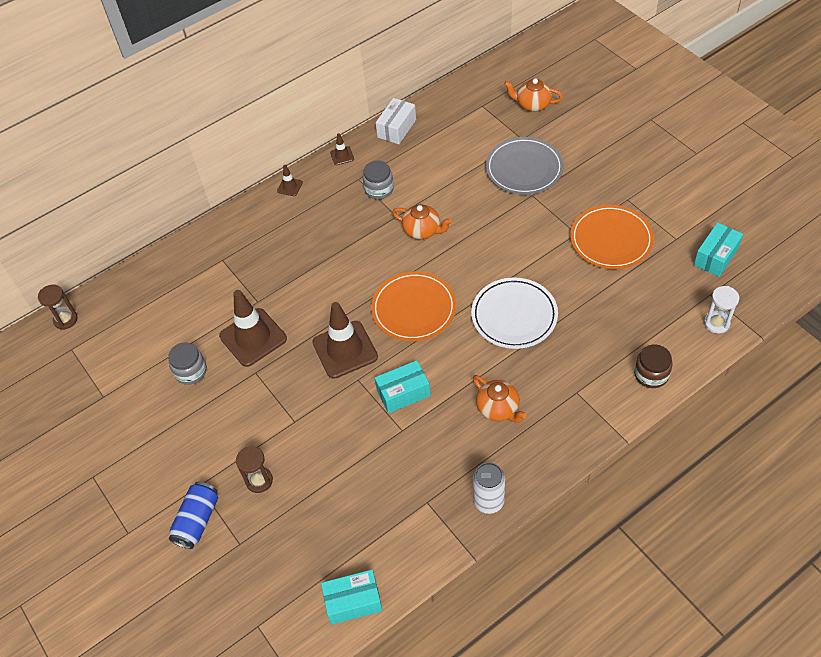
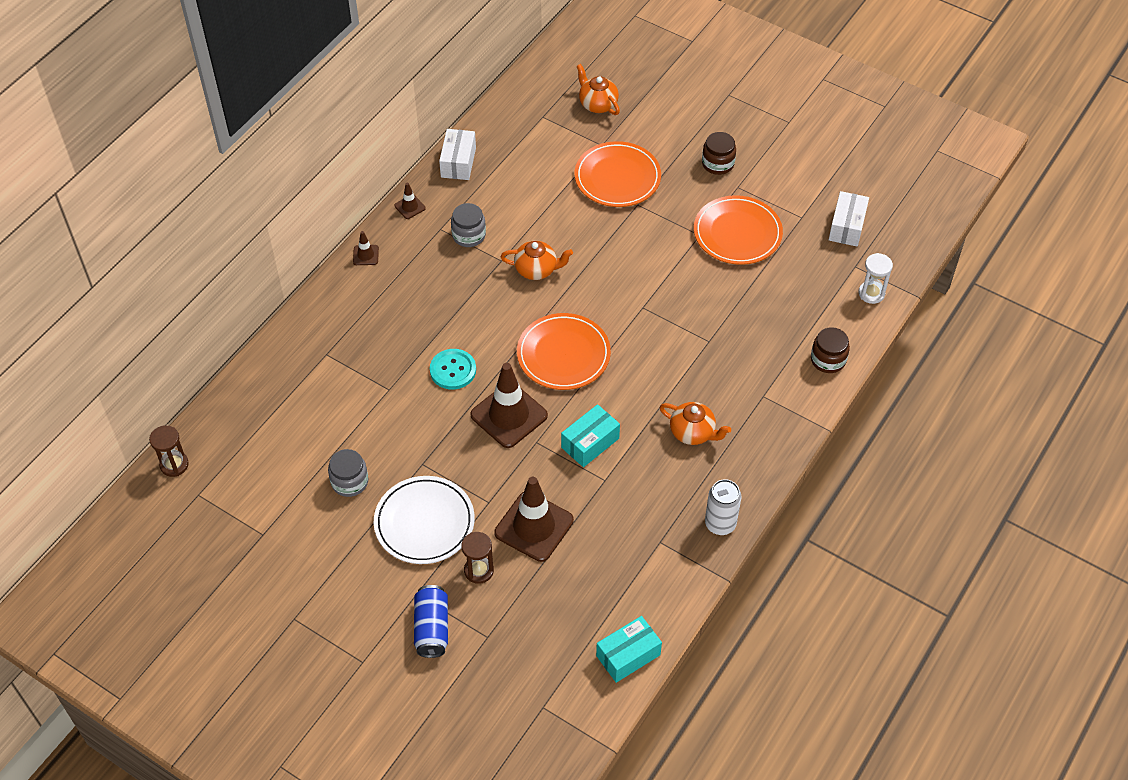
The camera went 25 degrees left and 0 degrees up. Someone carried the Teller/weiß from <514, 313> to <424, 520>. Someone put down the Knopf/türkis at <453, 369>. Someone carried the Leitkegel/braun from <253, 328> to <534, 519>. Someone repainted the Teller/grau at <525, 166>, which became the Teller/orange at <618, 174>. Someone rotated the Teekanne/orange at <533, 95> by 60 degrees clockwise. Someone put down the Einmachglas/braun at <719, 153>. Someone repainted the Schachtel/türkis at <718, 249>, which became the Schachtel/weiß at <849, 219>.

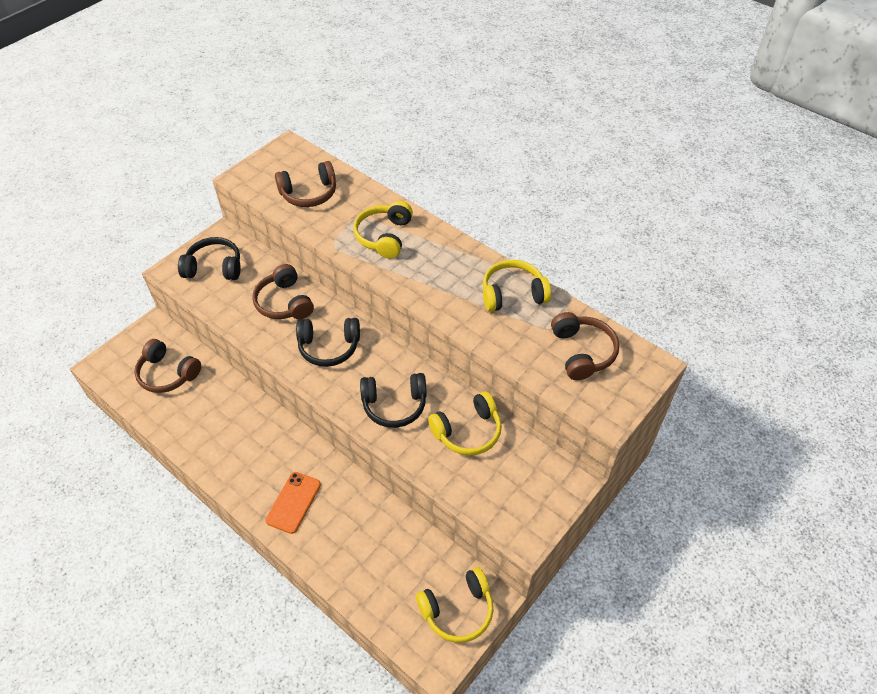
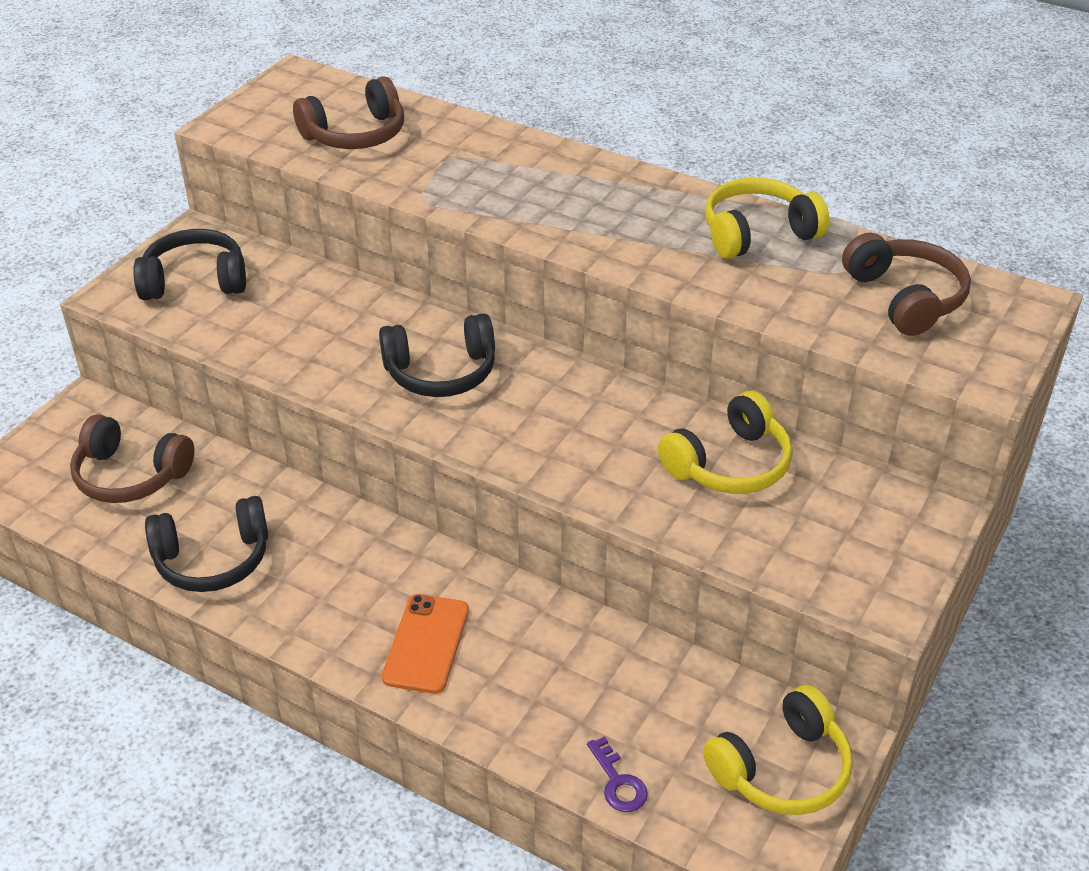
The camera went 10 degrees left and 10 degrees down. Someone carried the Kopfhörer/schwarz from <393, 400> to <206, 544>. Someone put down the Schlüssel/lila at <617, 774>. Someone took away the Kopfhörer/braun at <283, 291>. Someone took away the Kopfhörer/gelb at <383, 230>.

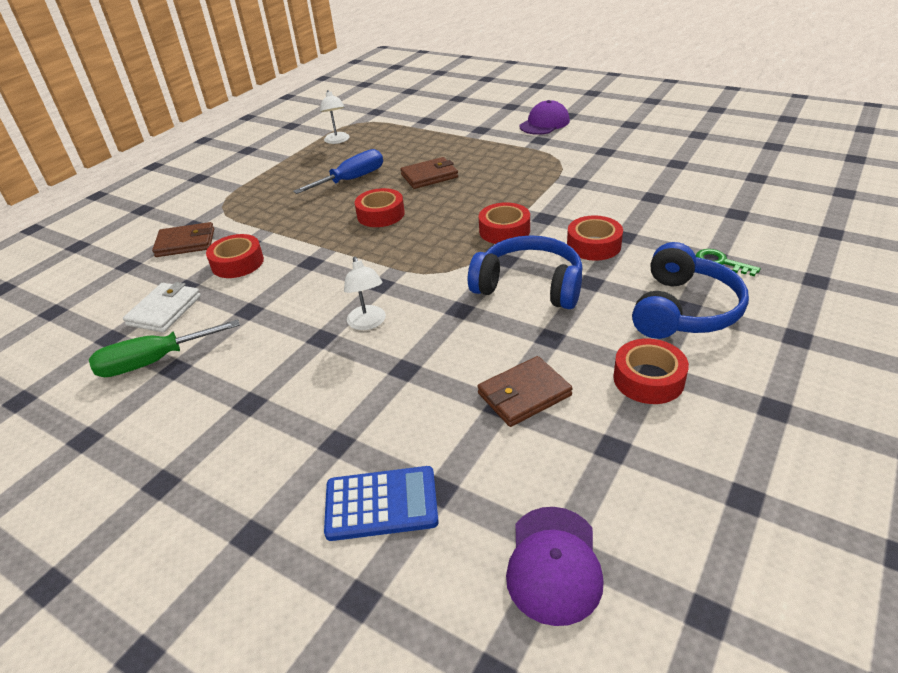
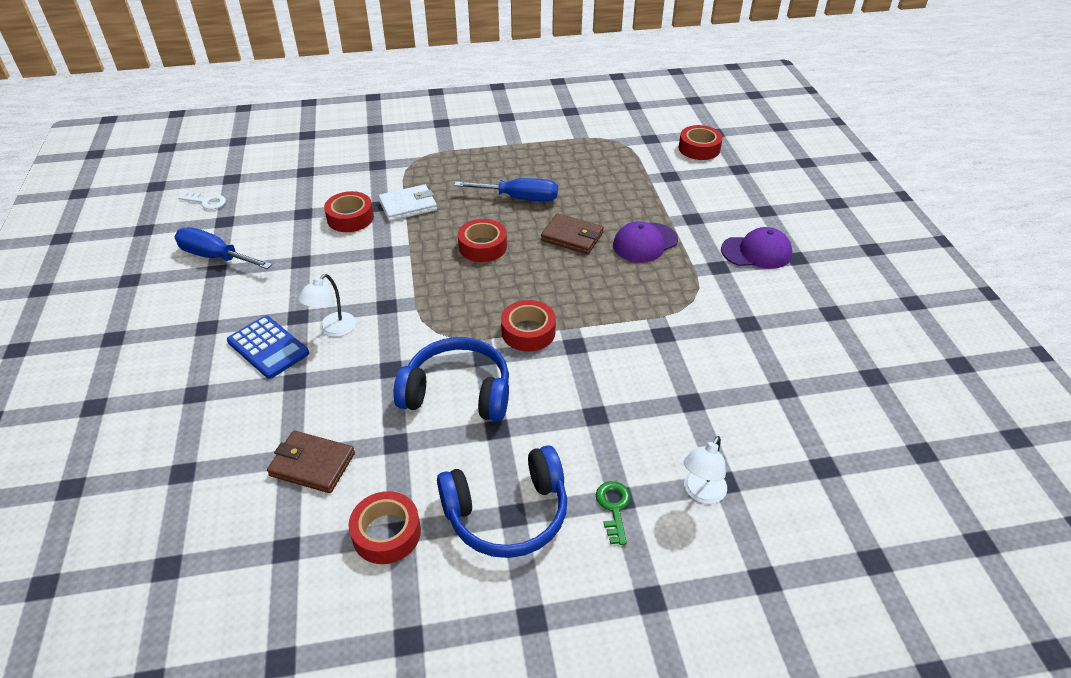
The camera went 45 degrees right and 5 degrees up. Someone repainted the Schraubenzieher/grün at <164, 348>, which became the Schraubenzieher/blau at <223, 248>. Someone put down the Schlüssel/weiß at <202, 201>. Someone carried the Taschenrechner/blau from <381, 503> to <268, 347>. Someone carried the Geldbörse/weiß from <162, 307> to <407, 202>. Someone rotated the Kopfhörer/blau at <525, 272> by 60 degrees counterclockwise. Someone carried the Kappe/lila from <555, 566> to <645, 242>. Someone carried the Klebeband/rot from <595, 238> to <701, 142>. Someone carried the Lampe/weiß from <335, 117> to <705, 470>. Someone took away the Geldbörse/braun at <183, 239>.

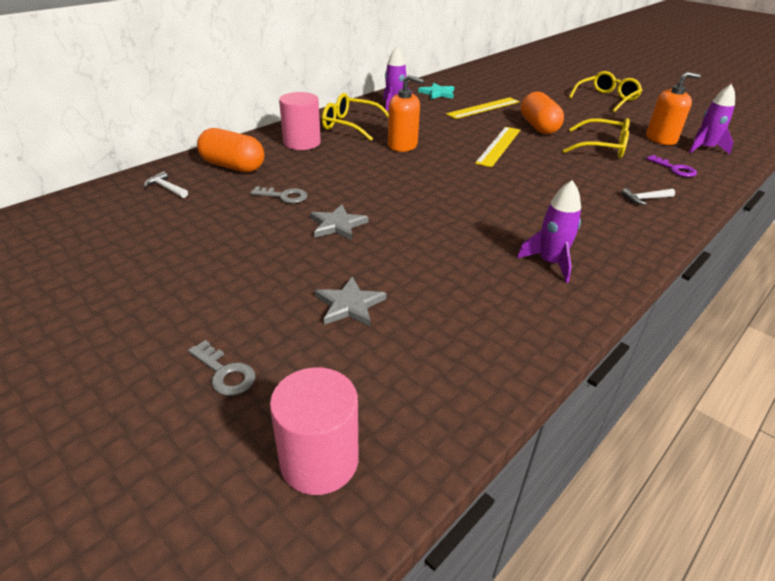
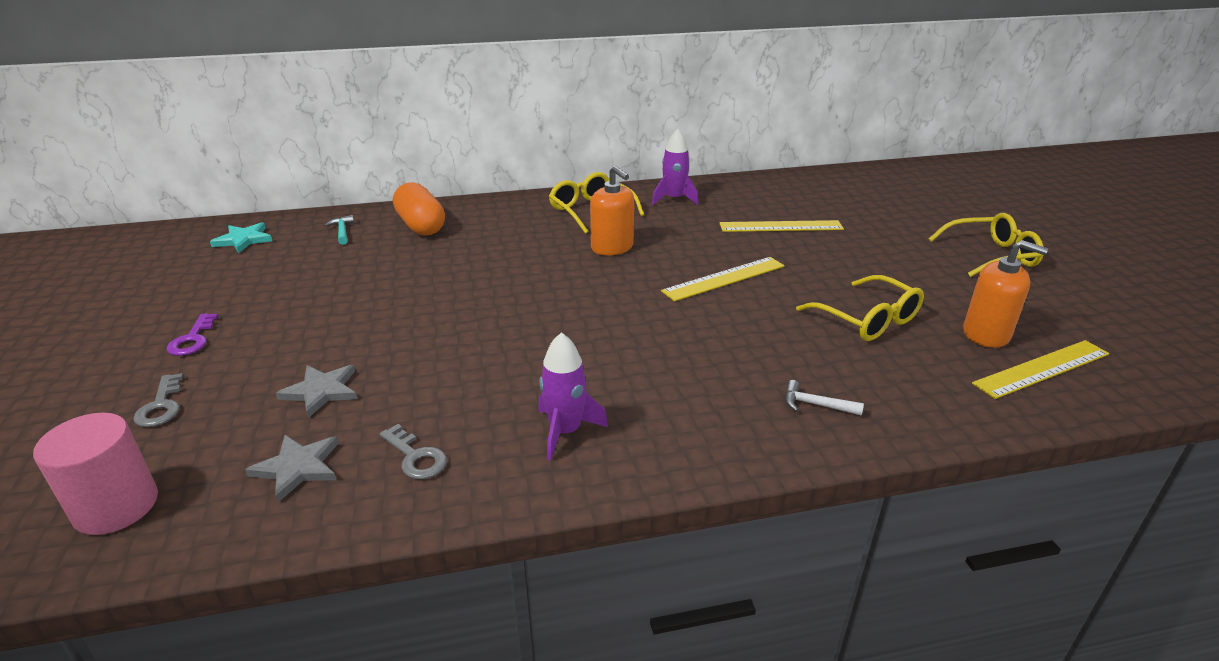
The camera went 35 degrees right and 5 degrees down. Someone carried the Schlüssel/lila from <671, 166> to <192, 334>. Someone carried the Stern/türkis from <436, 91> to <241, 237>. Someone carried the Stern/grau from <339, 222> to <292, 468>. Someone repainted the Hammer/weiß at <166, 184>, which became the Hammer/türkis at <339, 230>. Someone carried the Schlüssel/grau from <278, 194> to <413, 451>. Someone swapped the Rakete/lila at <712, 119> for the Lineal/gelb at <1040, 369>. Someone took away the Vollzylinder/rosa at <300, 121>. Someone took away the Kapsel/orange at <542, 112>.

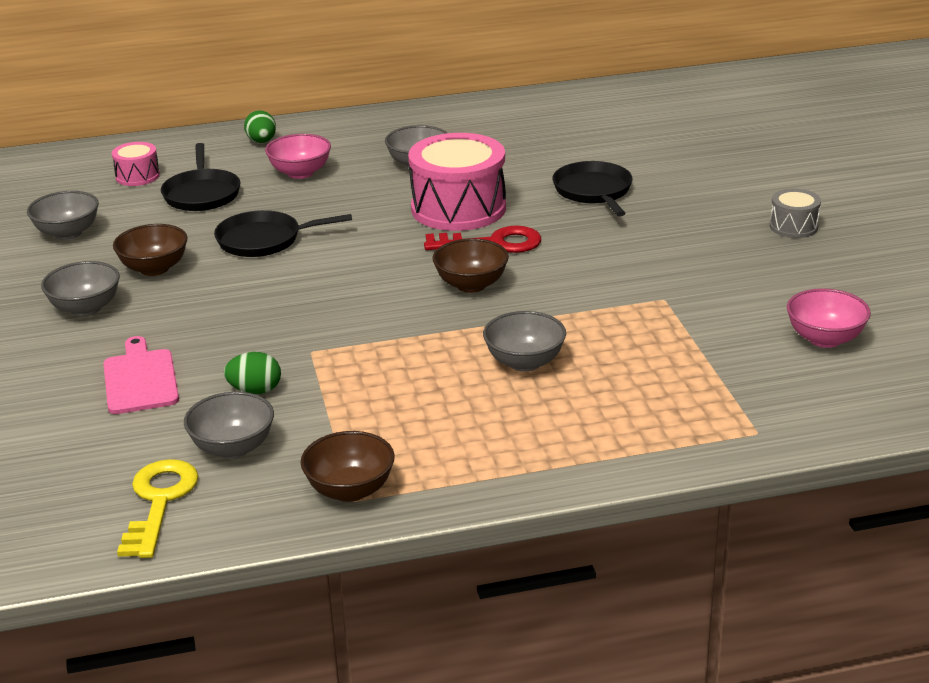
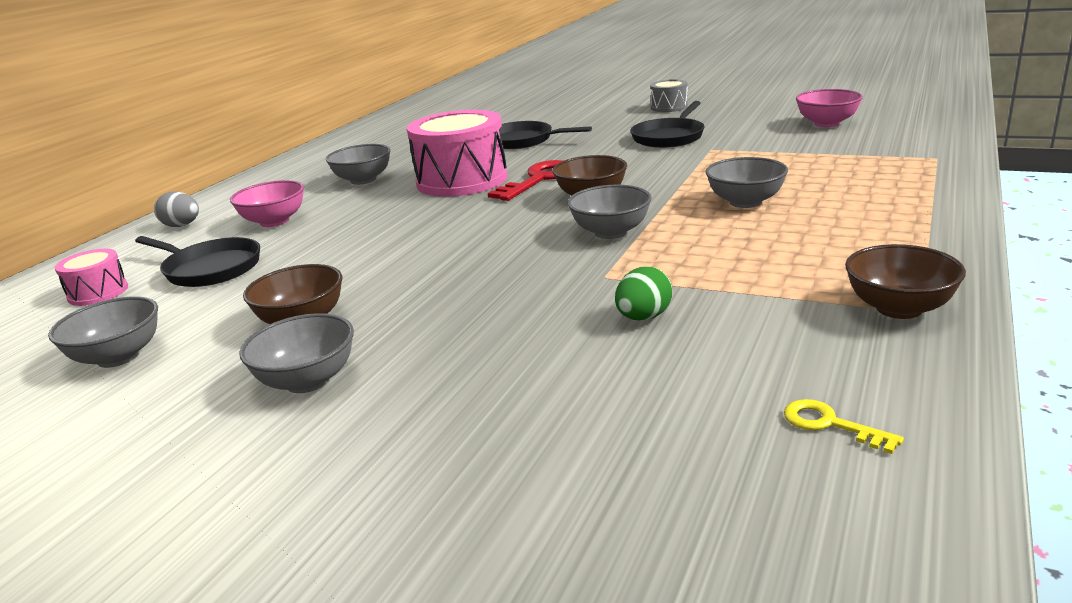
The camera went 50 degrees left and 5 degrees down. Someone repainted the Ei/grün at <260, 126>, which became the Ei/grau at <176, 209>. Someone carried the Schüssel/grau from <229, 425> to <609, 212>. Someone carried the Pfanne/schwarz from <283, 233> to <667, 124>. Someone scaled the Schlüssel/gelb at <158, 508> by 0.53. Someone took away the Schneidebrett/rosa at <141, 375>.

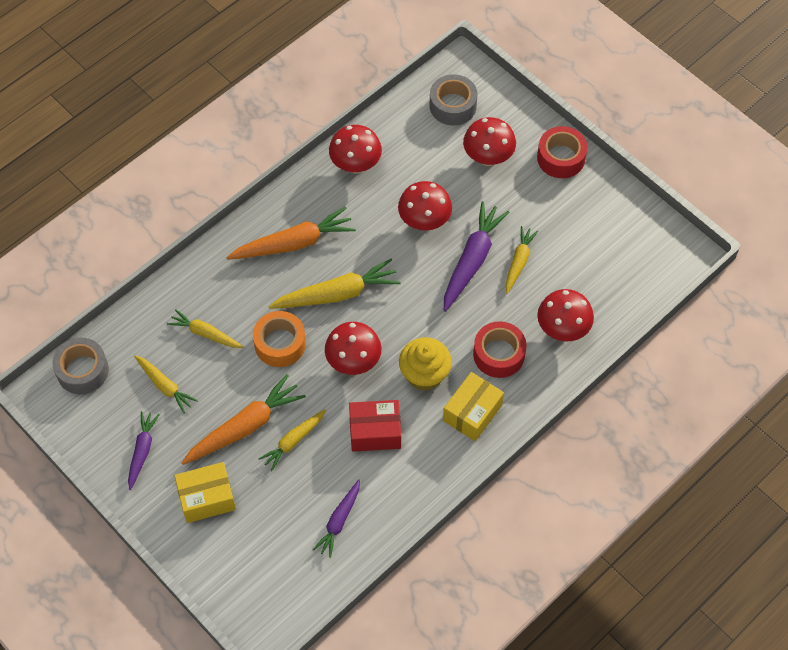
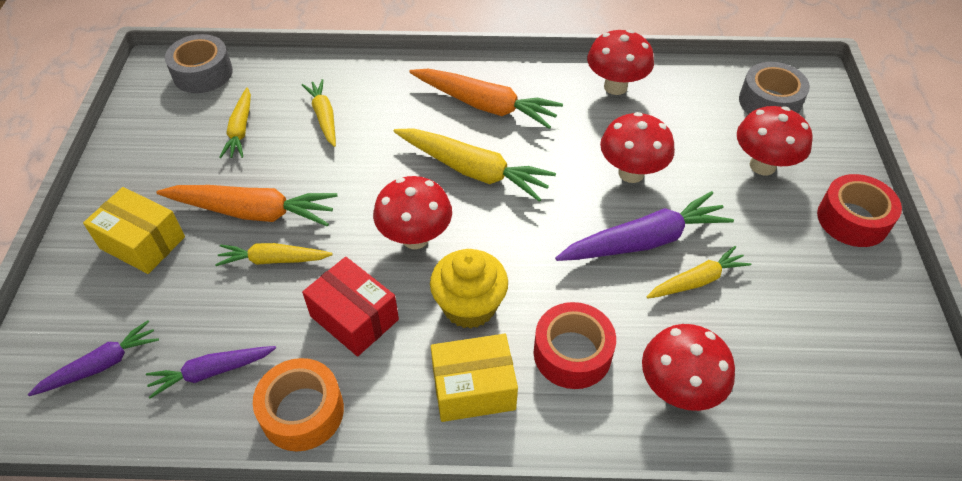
The camera went 45 degrees right and 10 degrees down. Someone carried the Karotte/lila from <144, 450> to <93, 358>. Someone carried the Klebeband/orange from <279, 339> to <298, 404>.

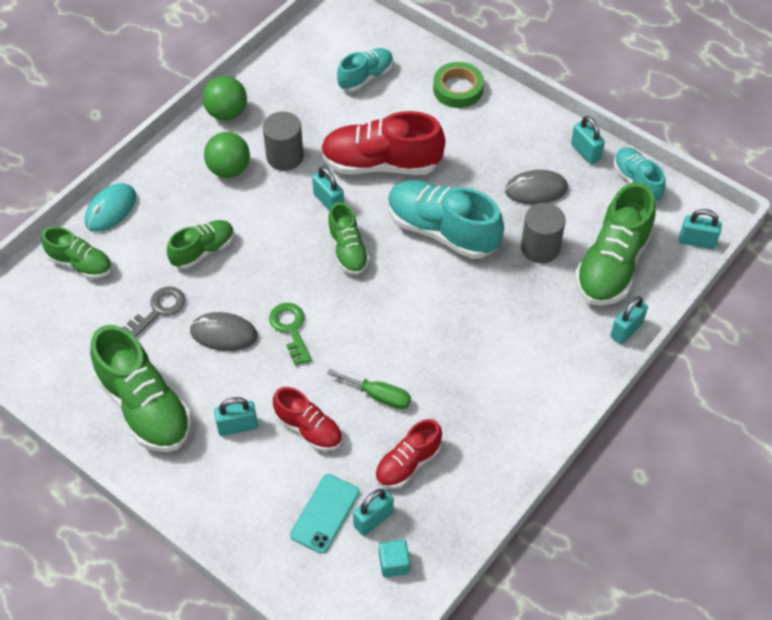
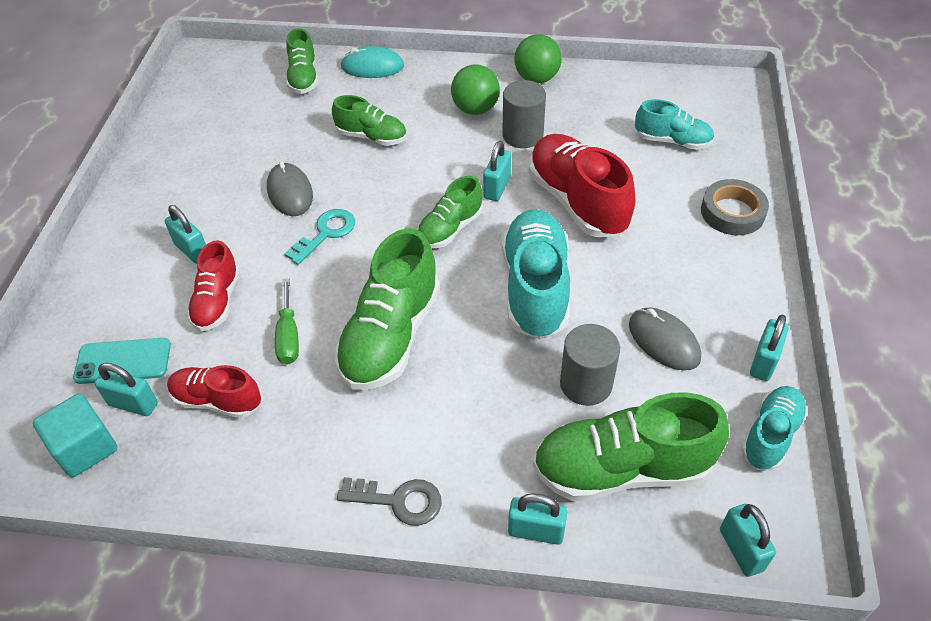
The camera went 60 degrees right and 5 degrees down. Someone scaled the Kubus/türkis at <394, 558> by 1.57. Someone repainted the Schlüssel/grün at <290, 334>, which became the Schlüssel/türkis at <319, 237>. Someone carried the Schuh/grün from <141, 388> to <387, 309>. Someone carried the Schlüssel/grau from <154, 312> to <389, 501>. Someone repainted the Klebeband/grün at <458, 85>, which became the Klebeband/grau at <735, 207>.

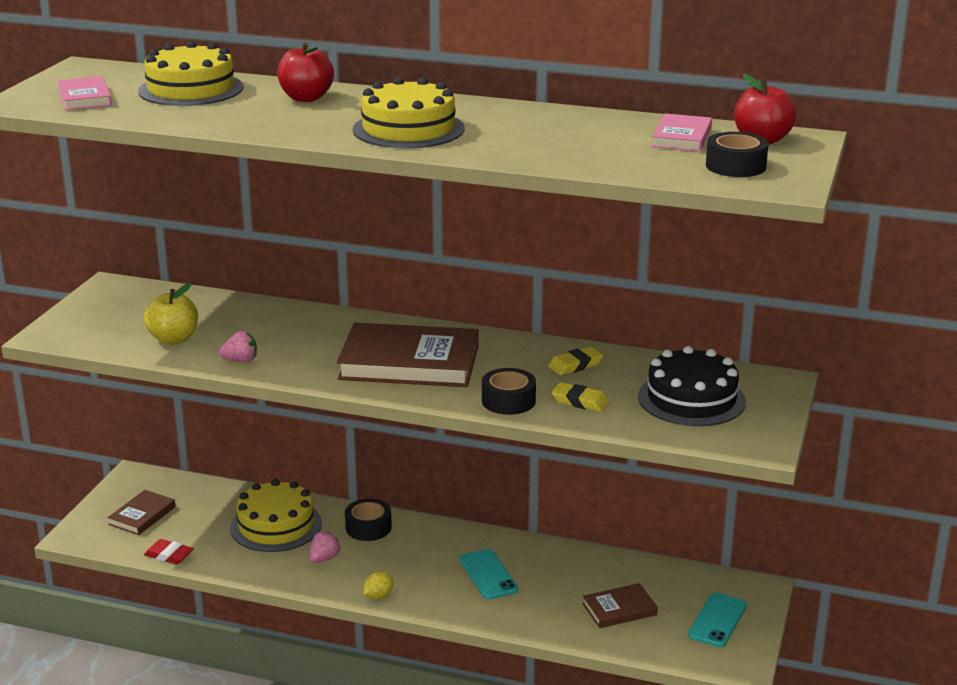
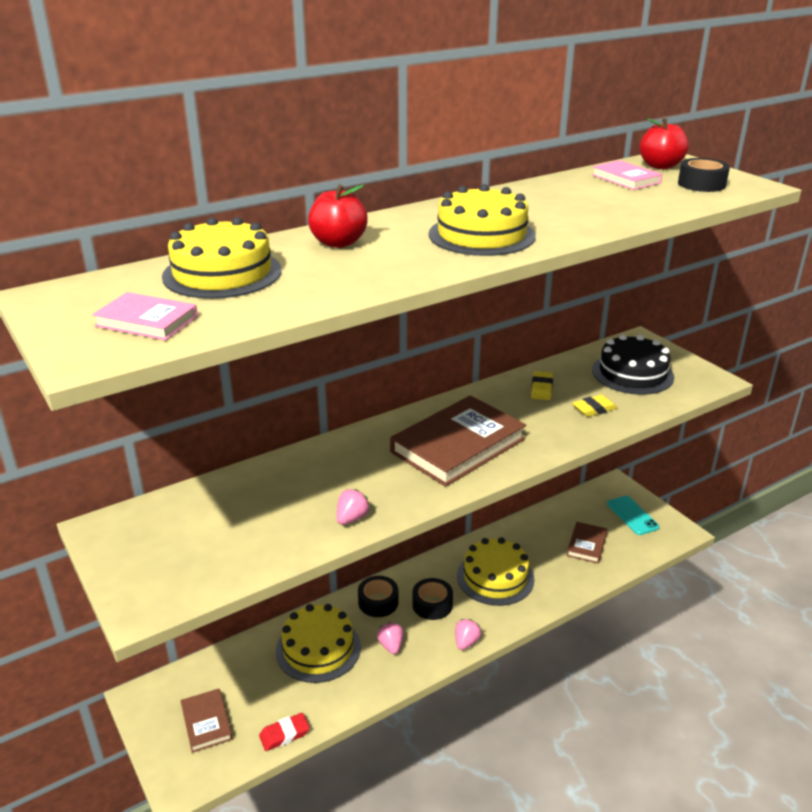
The camera went 50 degrees left and 5 degrees up. Someone carried the Klebeband/schwarz from <509, 391> to <432, 599>. Someone swapped the Zitrone/gelb at <378, 585> for the Erdbeere/rosa at <468, 634>. Someone swapped the Handy/türkis at <489, 574> for the Kuchen/gelb at <496, 571>. Someone took away the Apfel/gelb at <171, 314>.

